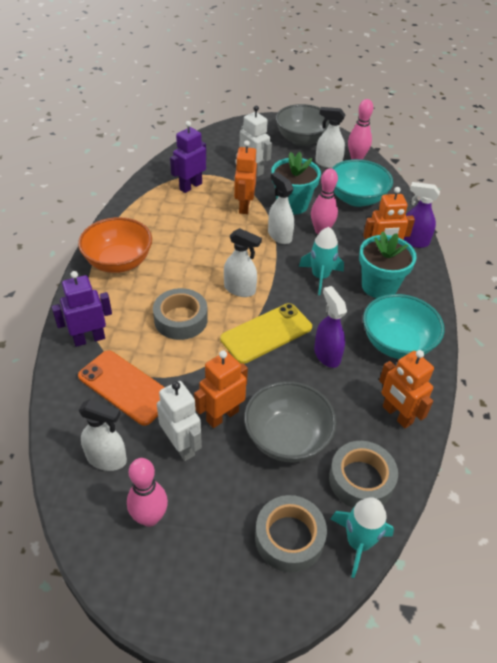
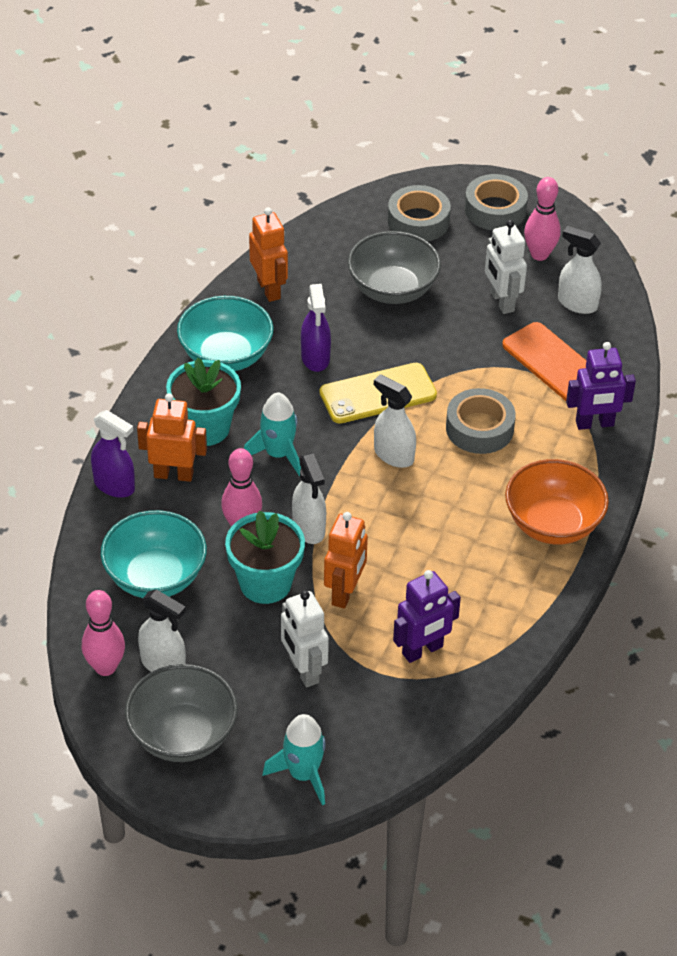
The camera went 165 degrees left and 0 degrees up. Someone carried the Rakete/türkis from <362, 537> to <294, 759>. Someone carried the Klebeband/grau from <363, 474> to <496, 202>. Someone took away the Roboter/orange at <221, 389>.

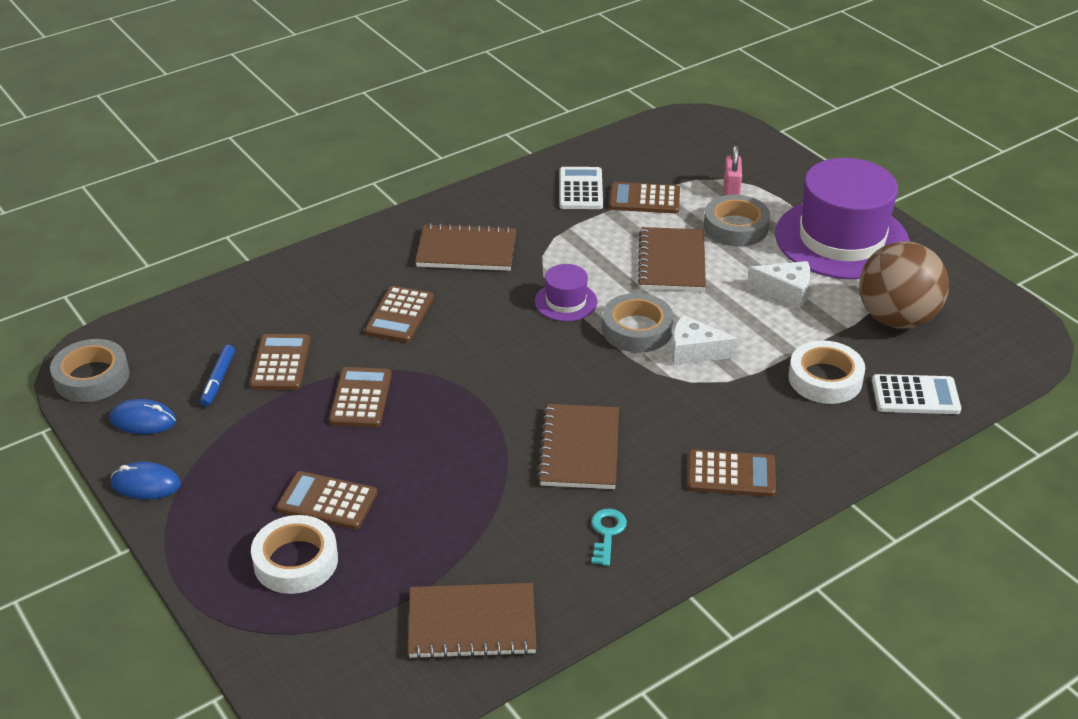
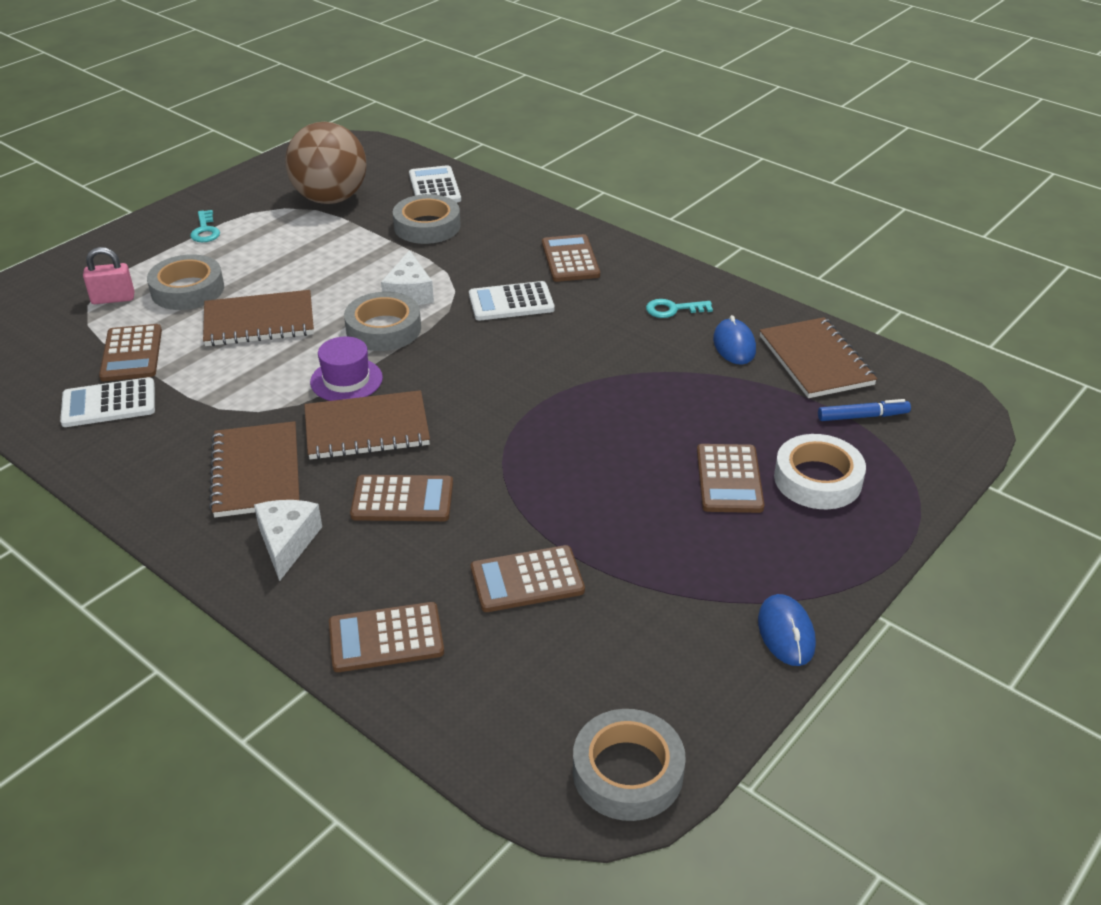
The camera went 105 degrees left and 0 degrees up. Someone swapped the Hut/lila at <842, 218> for the Schlüssel/türkis at <205, 226>. Someone carried the Käse/weiß from <779, 285> to <288, 540>. Someone carried the Notizbuch/braun from <578, 446> to <367, 425>. Someone carried the Taschenrechner/braun from <360, 397> to <386, 637>. Someone repainted the Klebeband/weiß at <826, 372>, which became the Klebeband/grau at <427, 219>. Someone put down the Taschenrechner/weiß at <512, 300>. Someone carried the Computermaus/blau from <143, 416> to <734, 340>. Someone carried the Filzstift/blau from <217, 376> to <864, 410>.

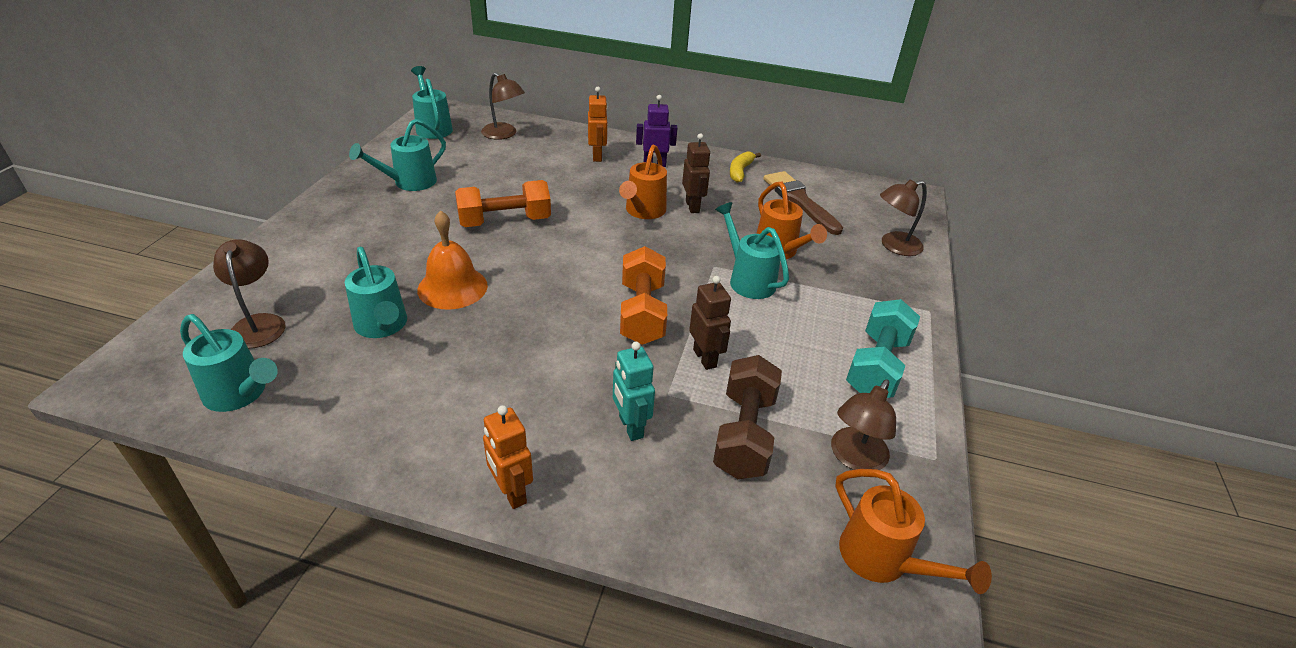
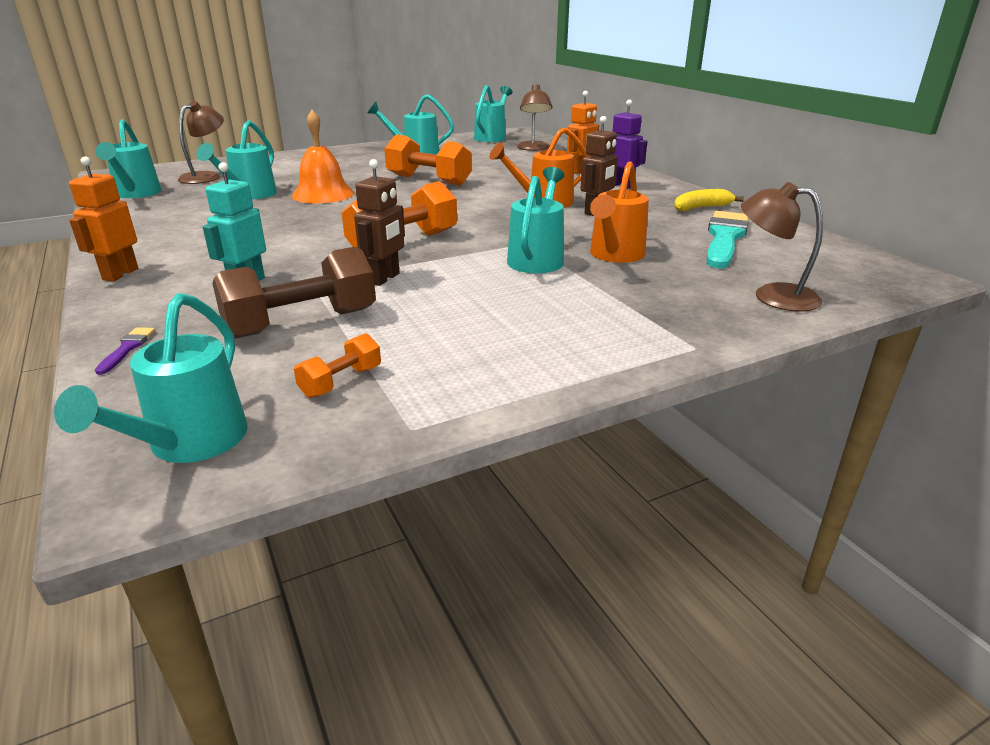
The camera went 50 degrees right and 10 degrees down. Someone repainted the Gießkanne/orange at <913, 531>, which became the Gießkanne/türkis at <151, 378>. Someone put down the Pinsel/lila at <125, 351>. Someone swapped the Lampe/braun at <863, 424> for the Hantel/orange at <337, 365>. Someone repainted the Pinsel/braun at <803, 203>, which became the Pinsel/türkis at <727, 240>. Someone took away the Hantel/türkis at <883, 348>.

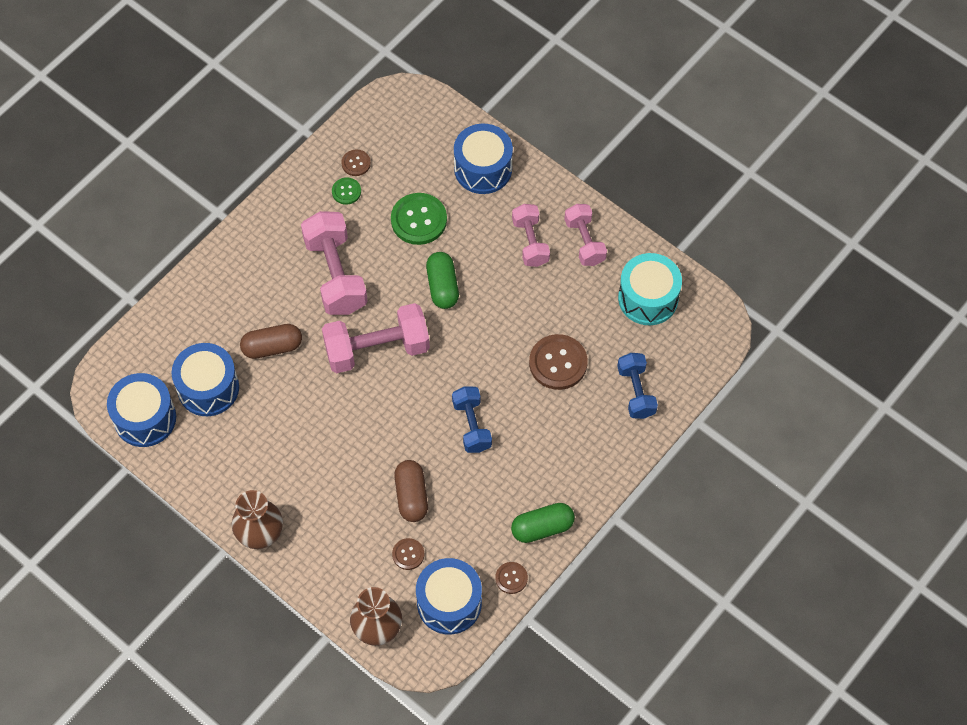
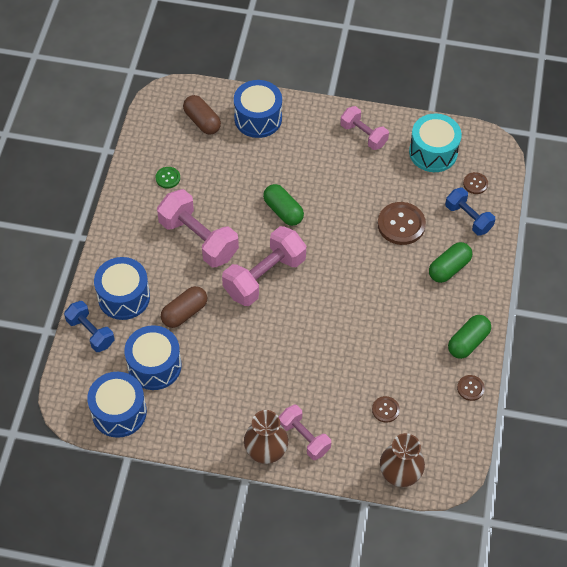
The camera went 30 degrees left and 5 degrees down. Someone carried the Hantel/blau from <472, 419> to <89, 326>. Someone carried the Trommel/blau from <449, 596> to <122, 288>. Someone carried the Kapsel/braun from <411, 491> to <202, 115>. Someone carried the Hantel/rosa from <531, 235> to <305, 432>. Someone put down the Kapsel/grün at <450, 262>. Someone carried the Knopf/braun from <356, 162> to <475, 183>. Someone took away the Knopf/grün at <419, 219>.

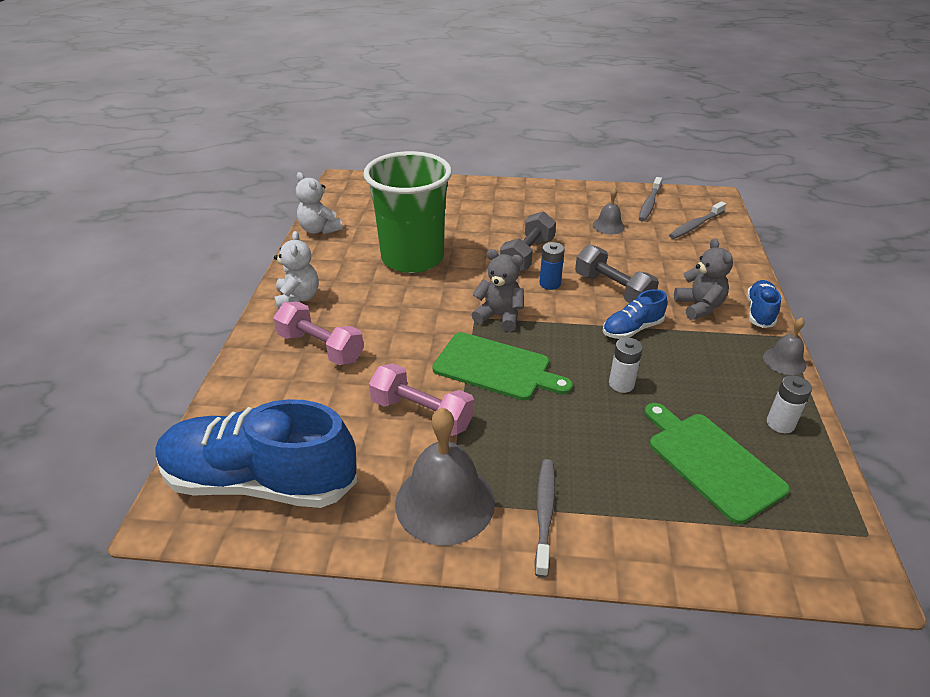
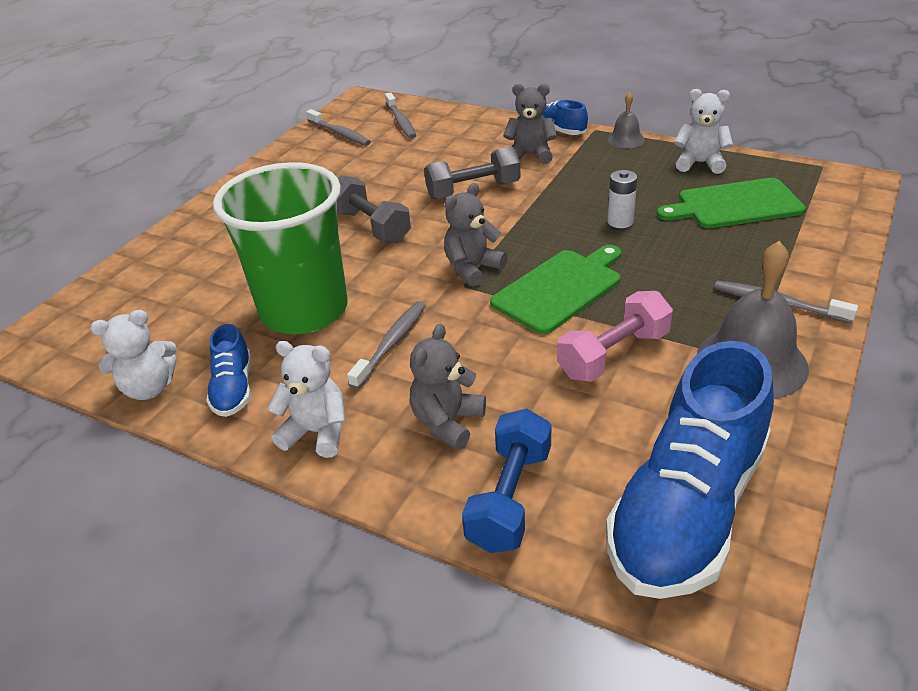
The camera went 65 degrees left and 0 degrees up. Someone carried the Schuh/blau from <635, 314> to <228, 370>. Someone put down the Zahnbürste/grau at <386, 345>. Someone swapped the Hantel/rosa at <318, 333> for the Teddybär/grau at <448, 387>. Someone put down the Hantel/blau at <506, 481>. Someone swapped the Batterie/weiß at <789, 404> for the Teddybär/weiß at <703, 131>. Someone took away the Batterie/blau at <552, 266>. Someone took away the Glocke/grau at <609, 210>.

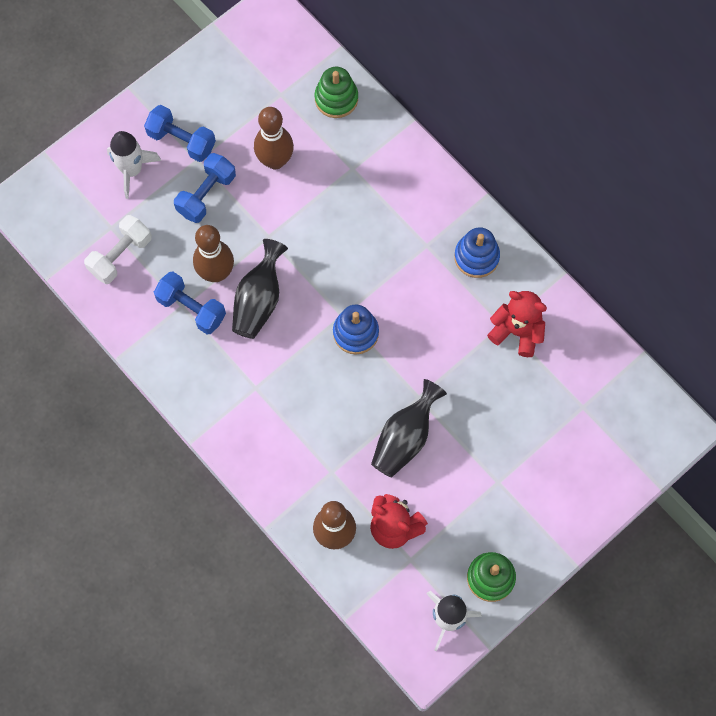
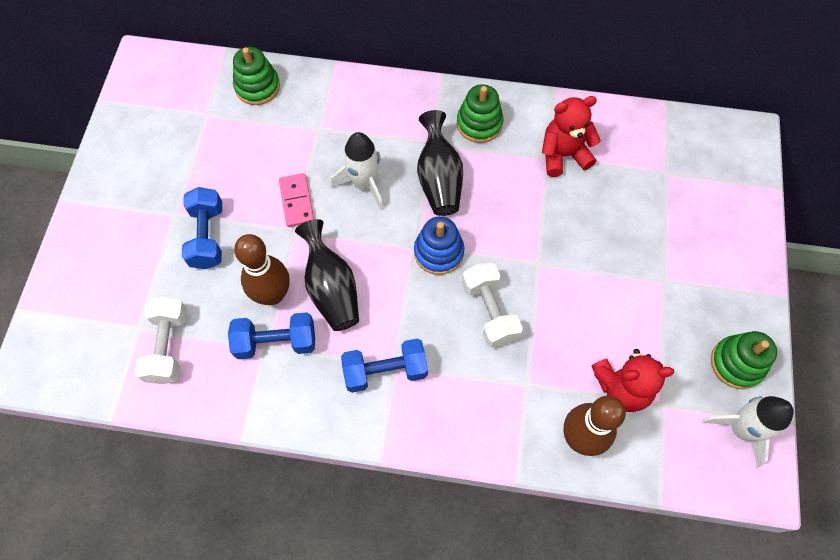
The camera went 40 degrees left and 5 degrees down. Someone put down the Dominostein/rosa at <296, 200>. Someone carried the Rakete/weiß from <134, 165> to <357, 171>. Someone carried the Hantel/blau from <180, 133> to <384, 365>. Someone carried the Vase/schwarz from <409, 428> to <440, 163>. Someone repainted the Stapelspielzeug/blau at <477, 252>, which became the Stapelspielzeug/grün at <480, 113>. Someone put down the Hantel/weiß at <492, 305>. Someone took away the Bowlingkegel/braun at <274, 138>.

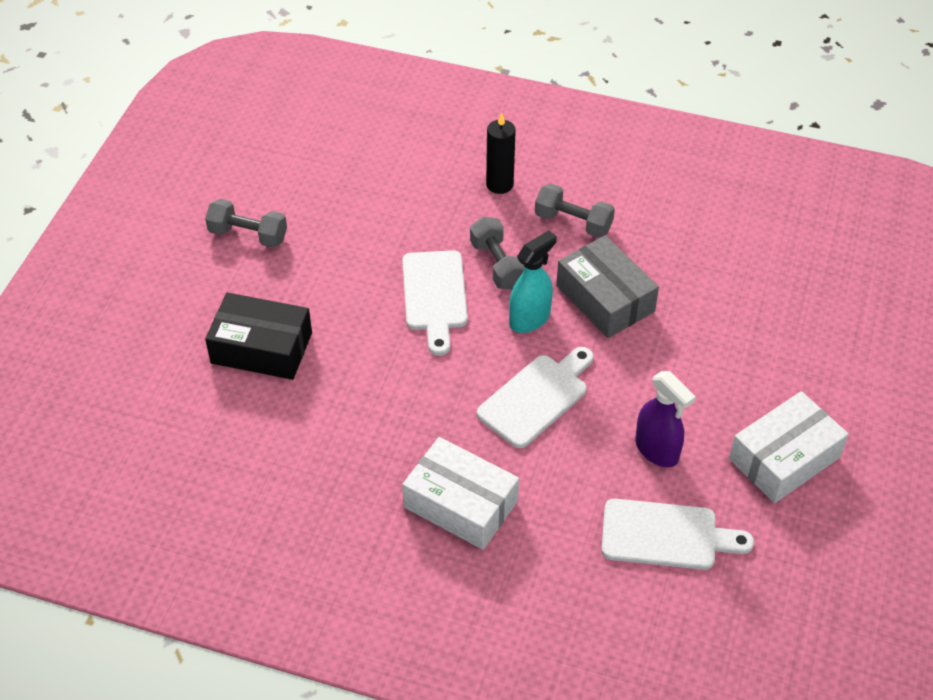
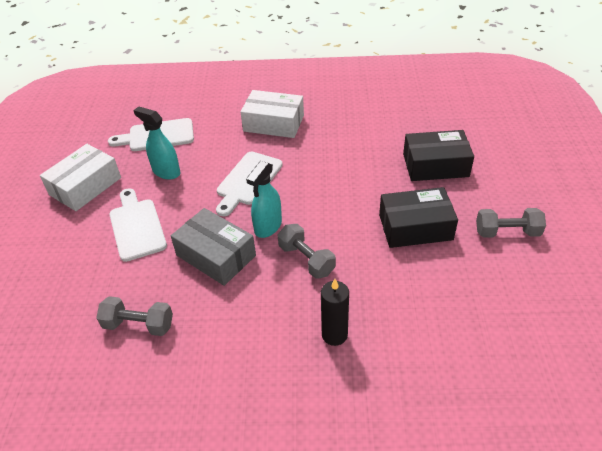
The camera went 165 degrees right and 5 degrees down. Someone carried the Hantel/grau from <575, 210> to <134, 316>. Someone carried the Schneidebrett/weiß from <435, 303> to <138, 225>. Someone repainted the Sprühflasche/lila at <665, 419>, which became the Sprühflasche/türkis at <156, 143>. Someone put down the Schachtel/schwarz at <418, 217>.

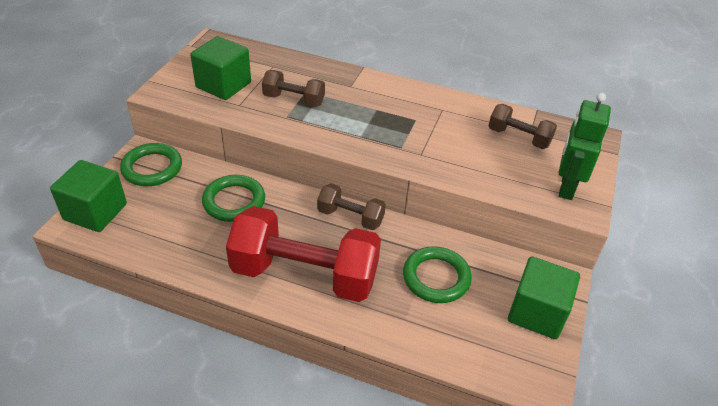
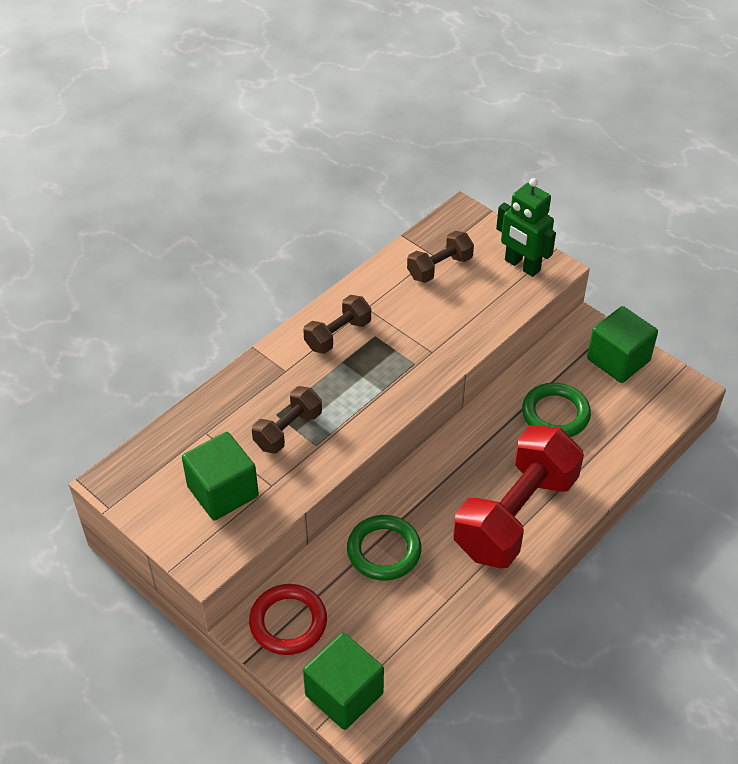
The camera went 65 degrees left and 5 degrees up. Someone repainted the Ring/grün at <151, 164>, which became the Ring/rot at <288, 619>. Someone carried the Hantel/braun from <351, 206> to <337, 324>.

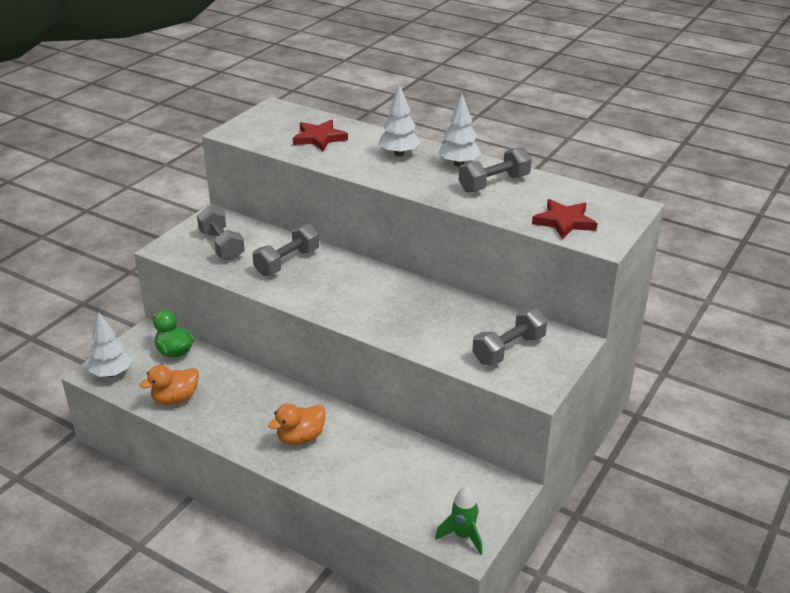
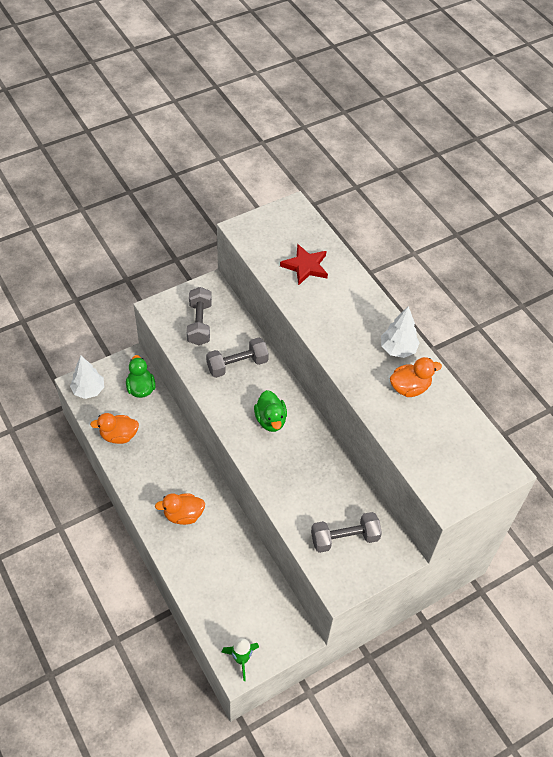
The camera went 25 degrees right and 20 degrees up. Someone put down the Ente/grün at <270, 411>. Someone swapped the Hantel/grau at <495, 169> for the Ente/orange at <416, 377>. Someone took away the Baum/weiß at <400, 120>. Someone took away the Stern/rot at <564, 219>.

